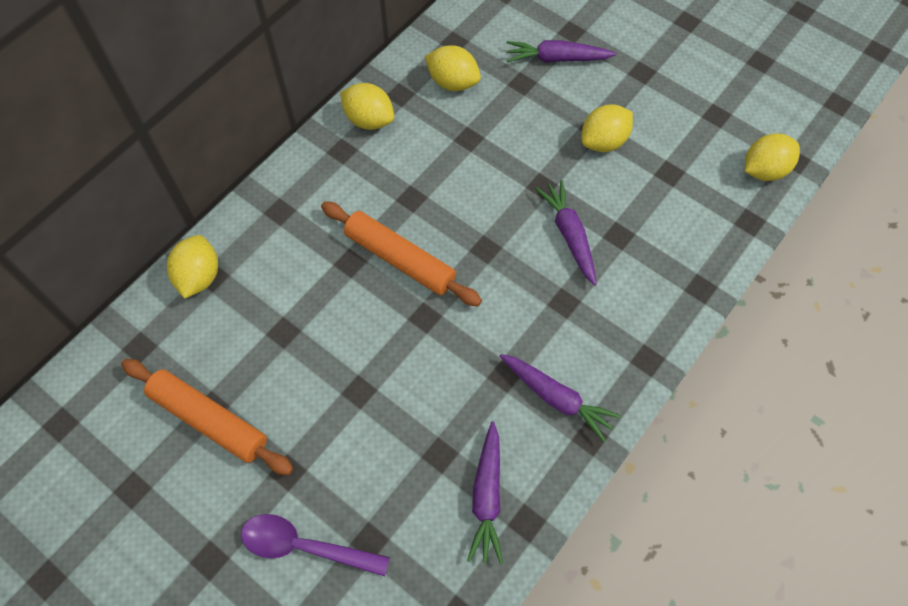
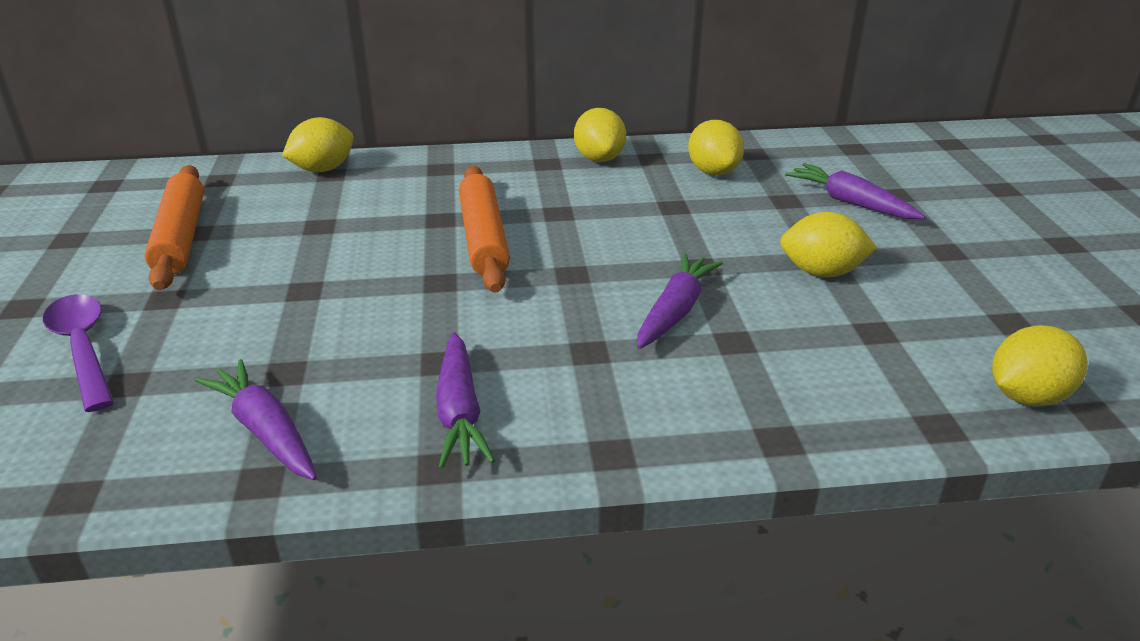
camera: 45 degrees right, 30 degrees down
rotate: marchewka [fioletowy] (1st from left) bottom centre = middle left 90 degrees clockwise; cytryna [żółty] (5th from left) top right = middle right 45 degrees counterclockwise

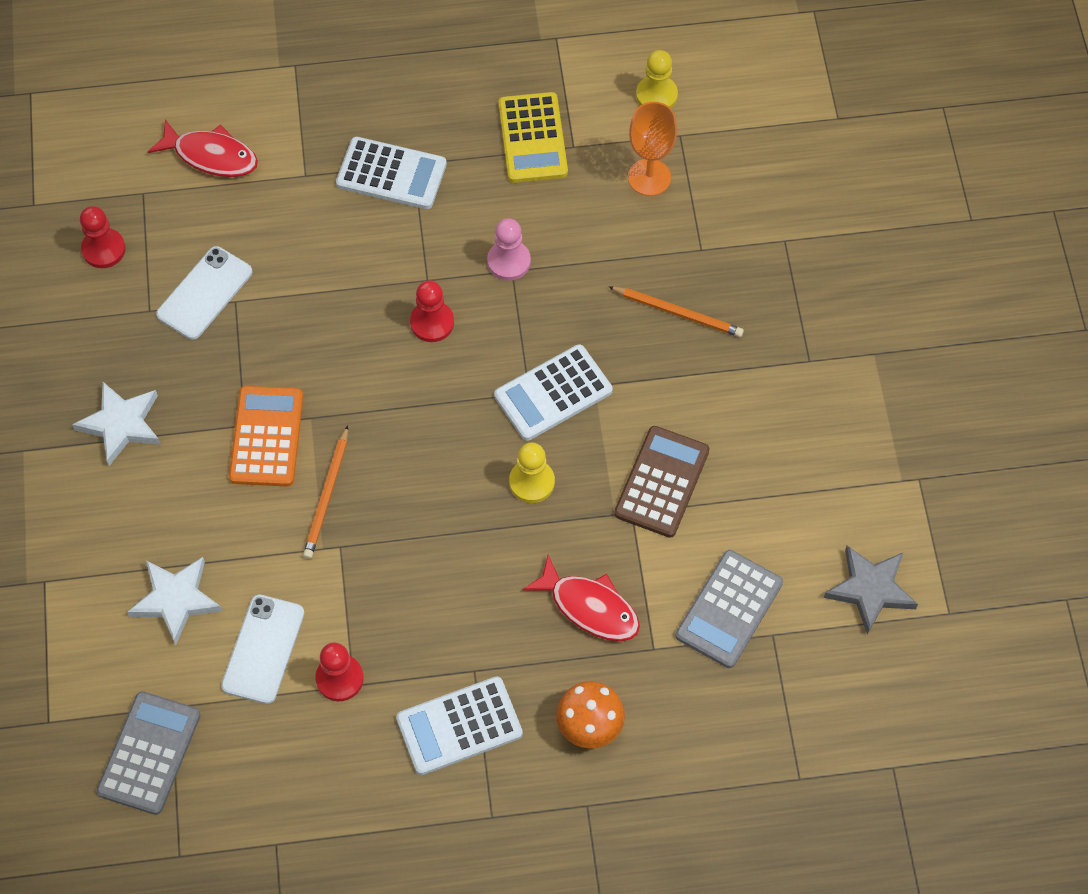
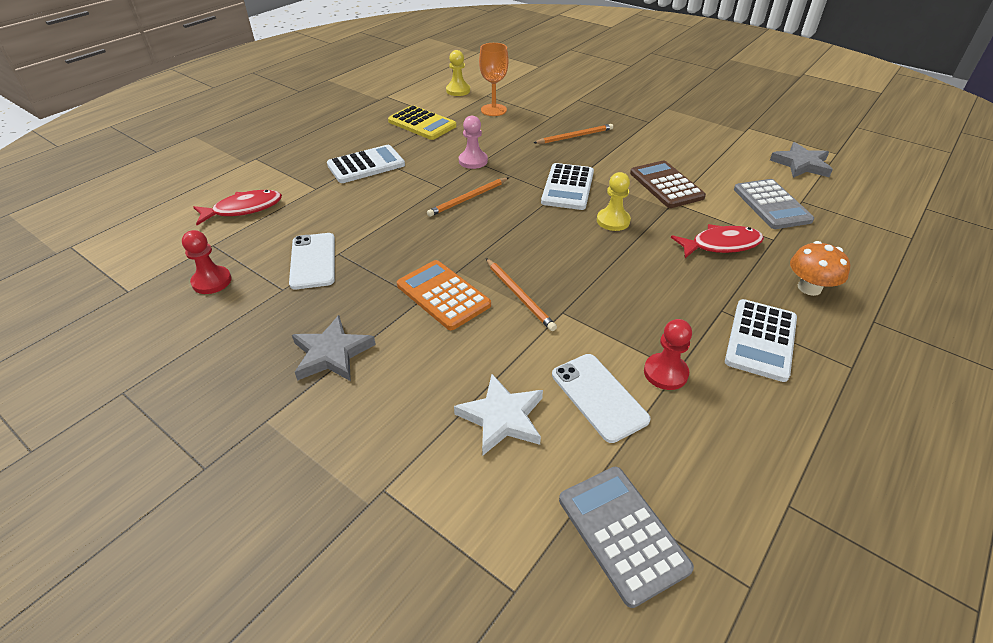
camera: 45 degrees left, 20 degrees down
replace: pionek [czerwony] (3rd from left) centre to ołówek [pomarańczowy] (1st from left) top centre
recolor: gwiazda [biały] (1st from left) middle left to gwiazda [szary] (1st from left) centre

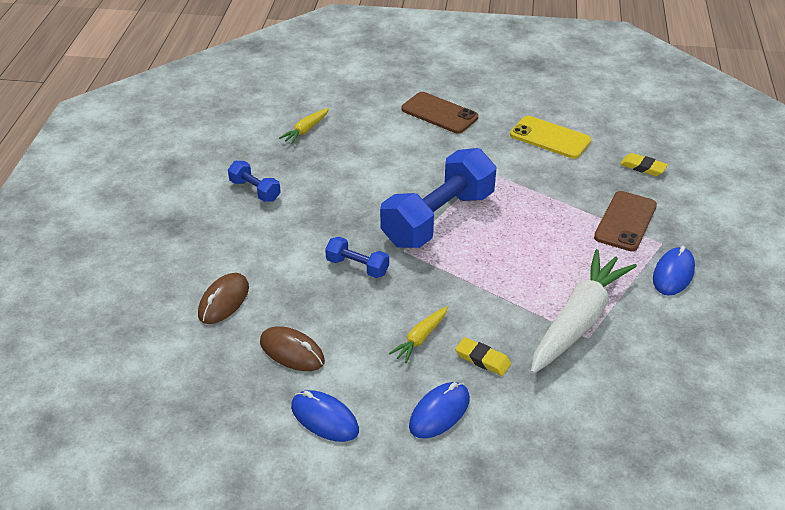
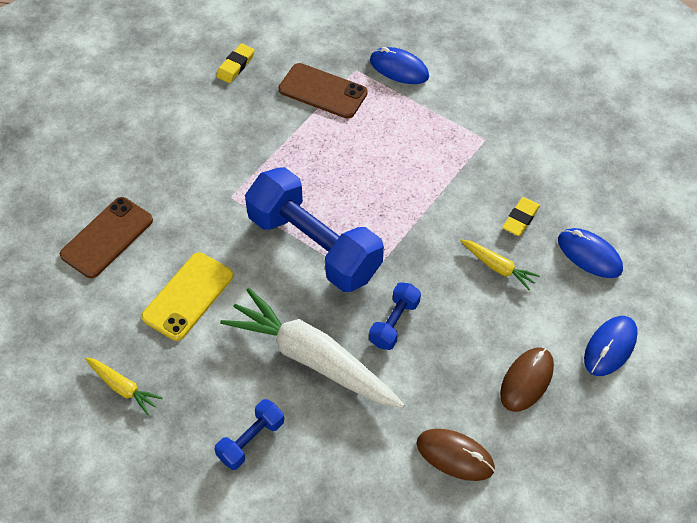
camera: 90 degrees left, 15 degrees up
move: telefon [żółty] top right to middle left; marchewka [biały] middle right to centre

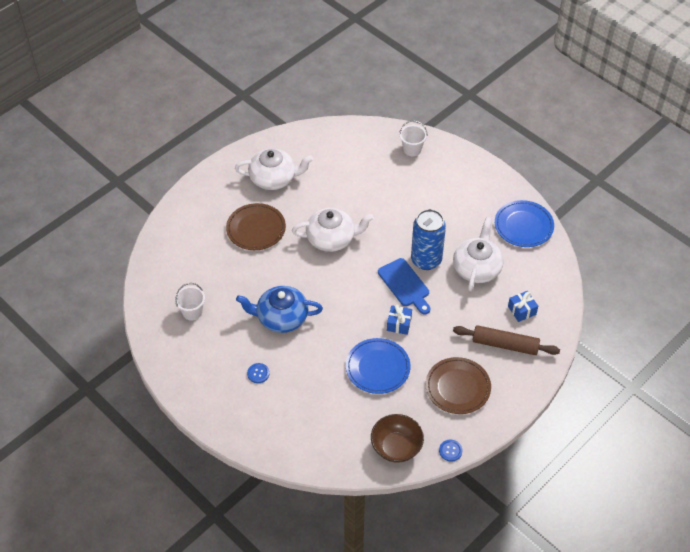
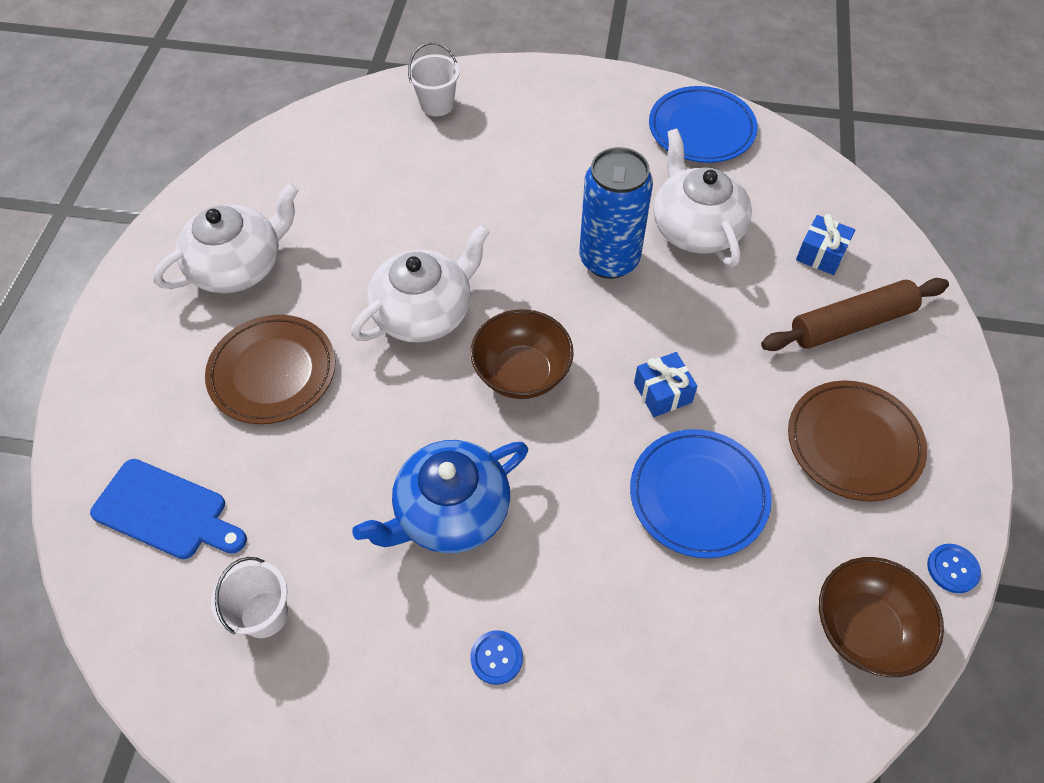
camera: 35 degrees left, 5 degrees up
insert: miska [brązowy] (1st from left) centre
move: deska do krojenia [niebieski] centre to middle left

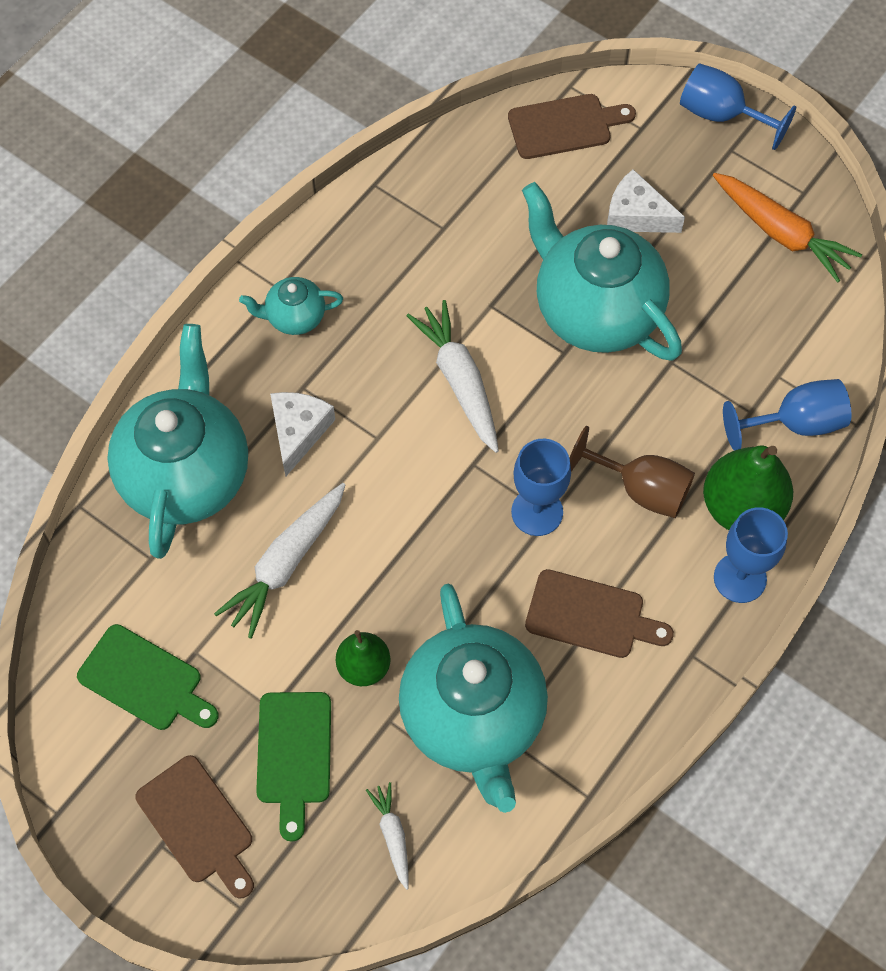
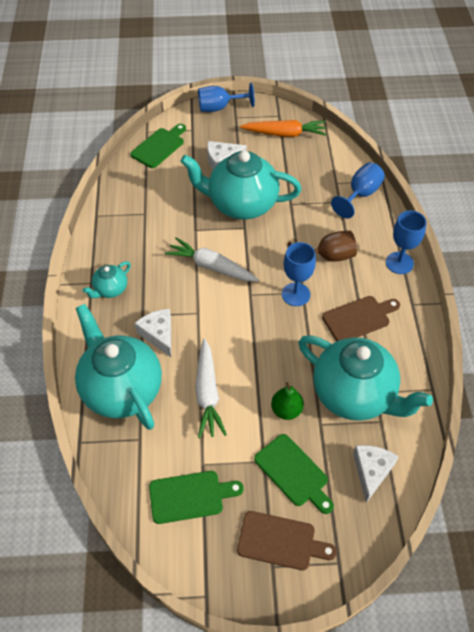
camera: 40 degrees left, 10 degrees down
delete: gruszka [zielony] (2nd from left) middle right
replace: marchewka [biały] (2nd from left) bottom centre to ser [biały] (3rd from left) bottom right
recolor: deska do krojenia [brązowy] (2nd from left) top centre to deska do krojenia [zielony] (1st from left) top centre

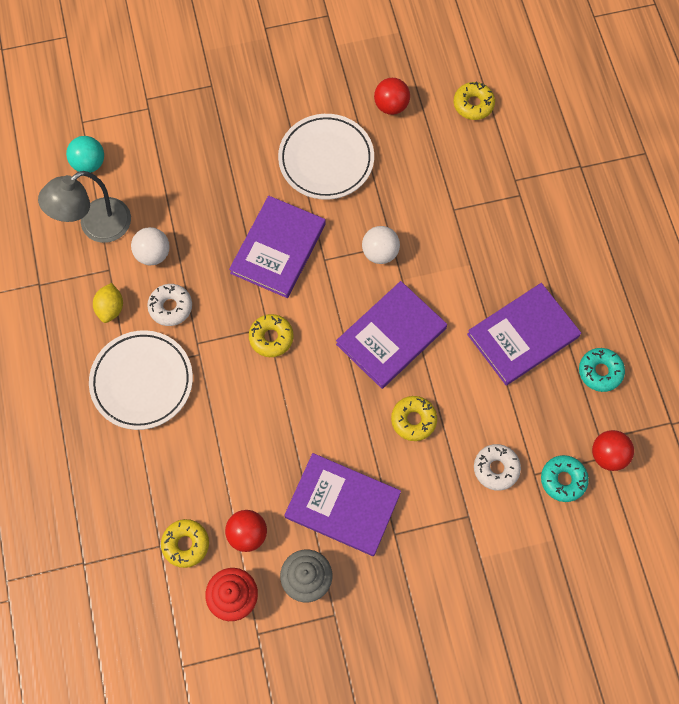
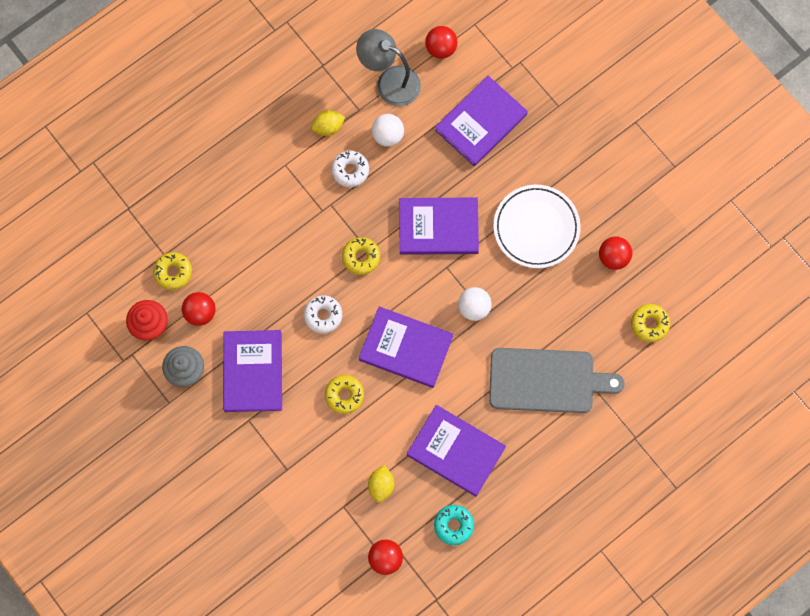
camera: 65 degrees right, 5 degrees up
delete: talerz [biały] (1st from left) middle left; donut [turkusowy] (1st from left) bottom right
insert: cytryna [żółty] (2nd from left) bottom centre; książka [fioletowy] (5th from left) top centre; deska do krojenia [szary] middle right
move: donut [biały] (2nd from left in the first image) middle right to donut [biały] (1st from left) centre
recolor: piłka [turkusowy] top left to piłka [czerwony] (3rd from left) top centre

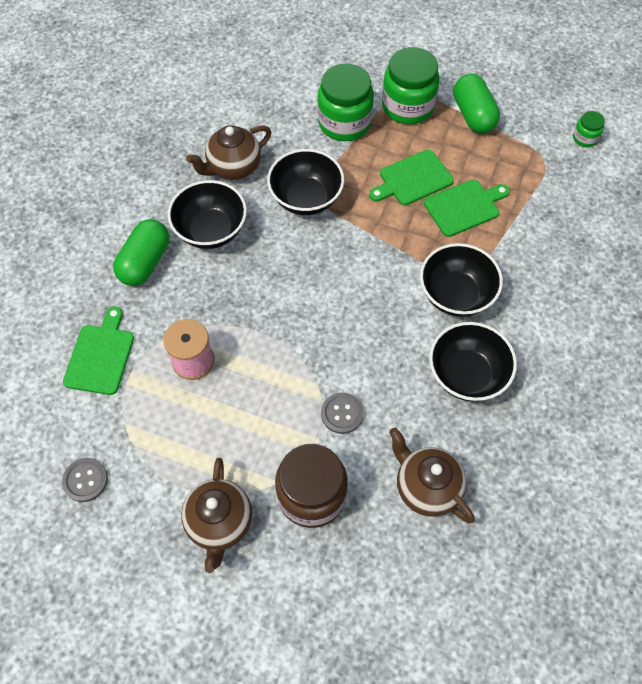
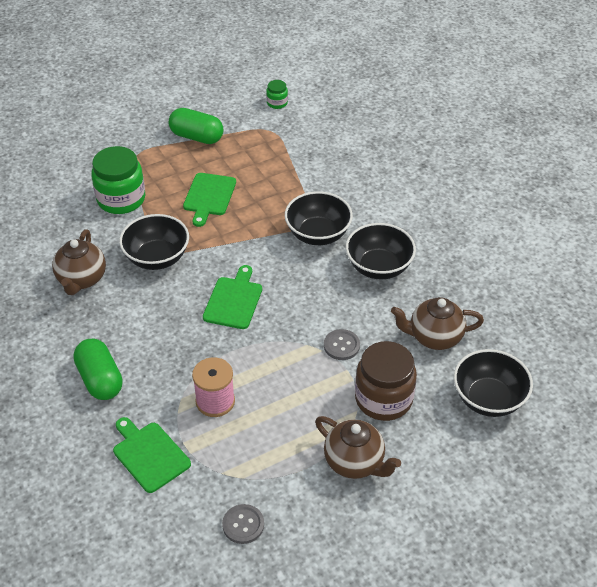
camera: 50 degrees left, 15 degrees down
delete: słoik [zielony] (2nd from left) top centre
move: miska [czarny] (1st from left in the first image) top left to miska [czarny] (4th from left) middle right; deska do krojenia [zielony] (3rd from left) top right to centre

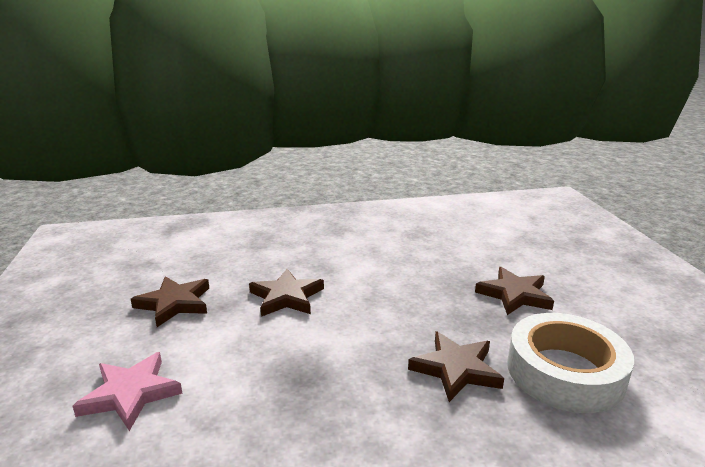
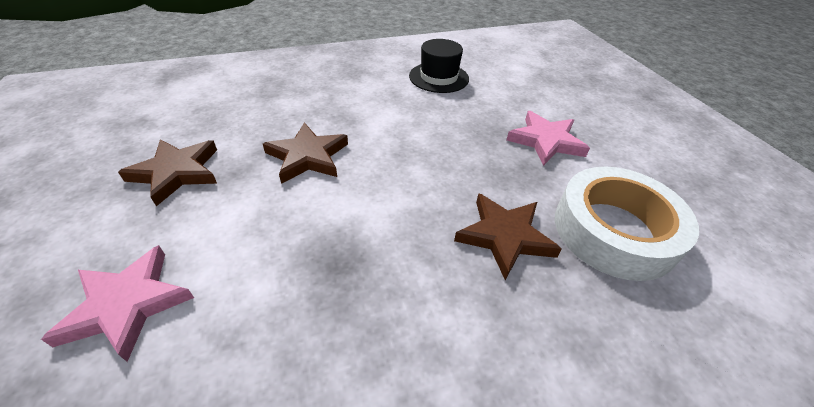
camera: 10 degrees left, 20 degrees up
insert: kapelusz [czarny] top centre
recolor: gwiazda [brązowy] (4th from left) middle right to gwiazda [różowy] (2nd from left) middle right

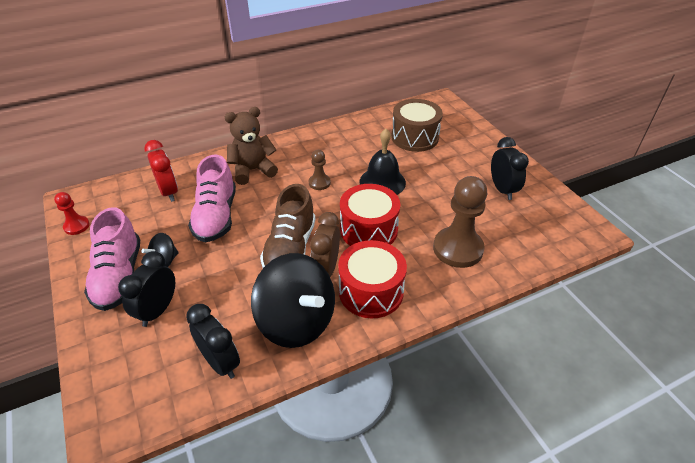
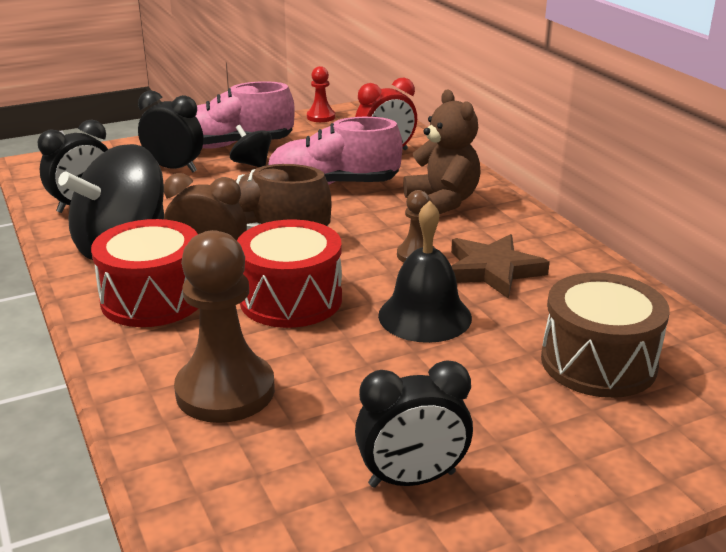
camera: 90 degrees right, 15 degrees down
insert: gwiazda [brązowy] middle right

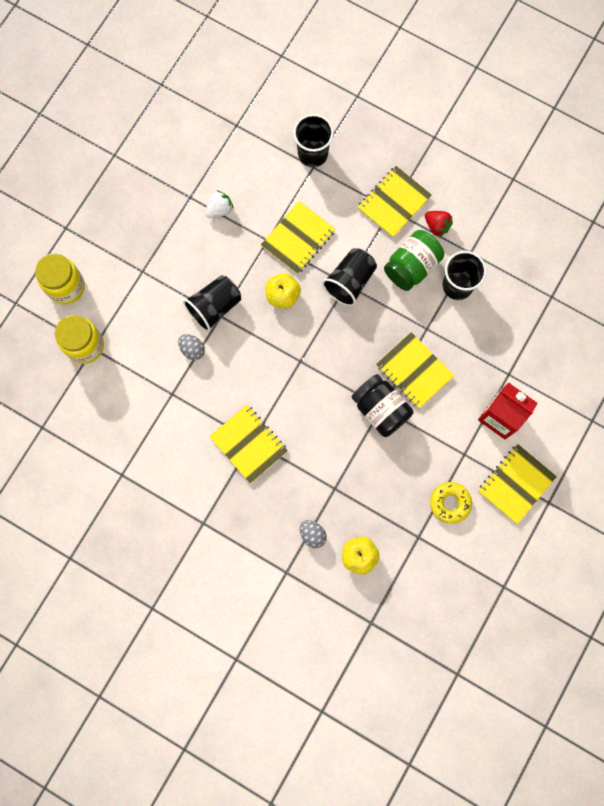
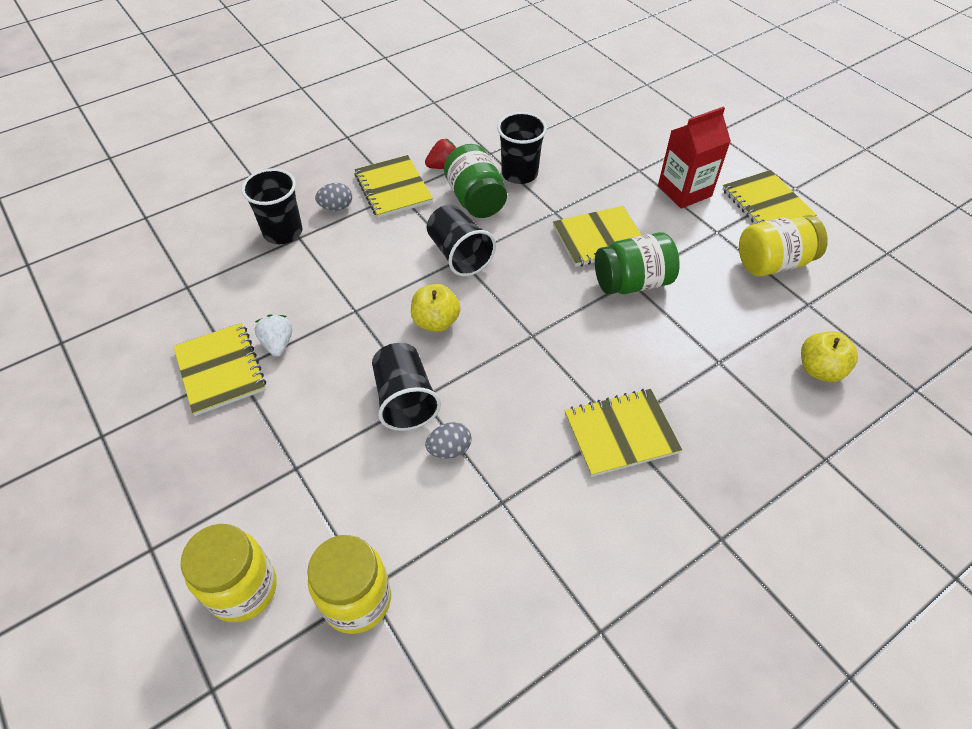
camera: 65 degrees left, 25 degrees down
move: zeszyt [żółty] (2nd from left in the first image) top centre to zeszyt [żółty] (1st from left) middle left; jajko [szary] (2nd from left in the first image) centre to jajko [szary] (1st from left) top centre
replace: donut [żółty] middle right to słoik [żółty] (3rd from left) middle right
recolor: słoik [czarny] centre to słoik [zielony] (2nd from left) centre

